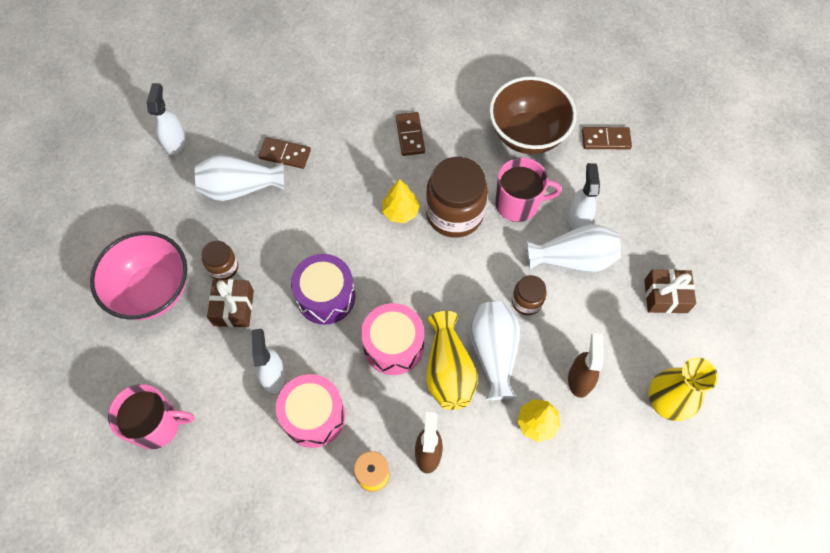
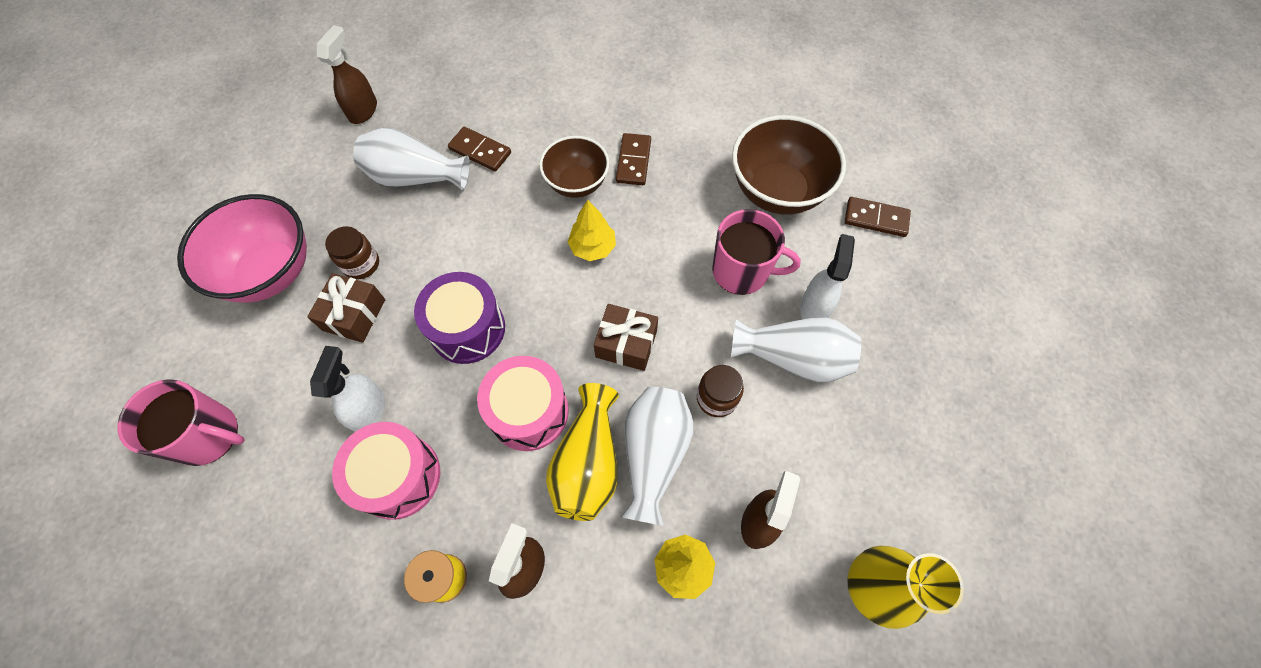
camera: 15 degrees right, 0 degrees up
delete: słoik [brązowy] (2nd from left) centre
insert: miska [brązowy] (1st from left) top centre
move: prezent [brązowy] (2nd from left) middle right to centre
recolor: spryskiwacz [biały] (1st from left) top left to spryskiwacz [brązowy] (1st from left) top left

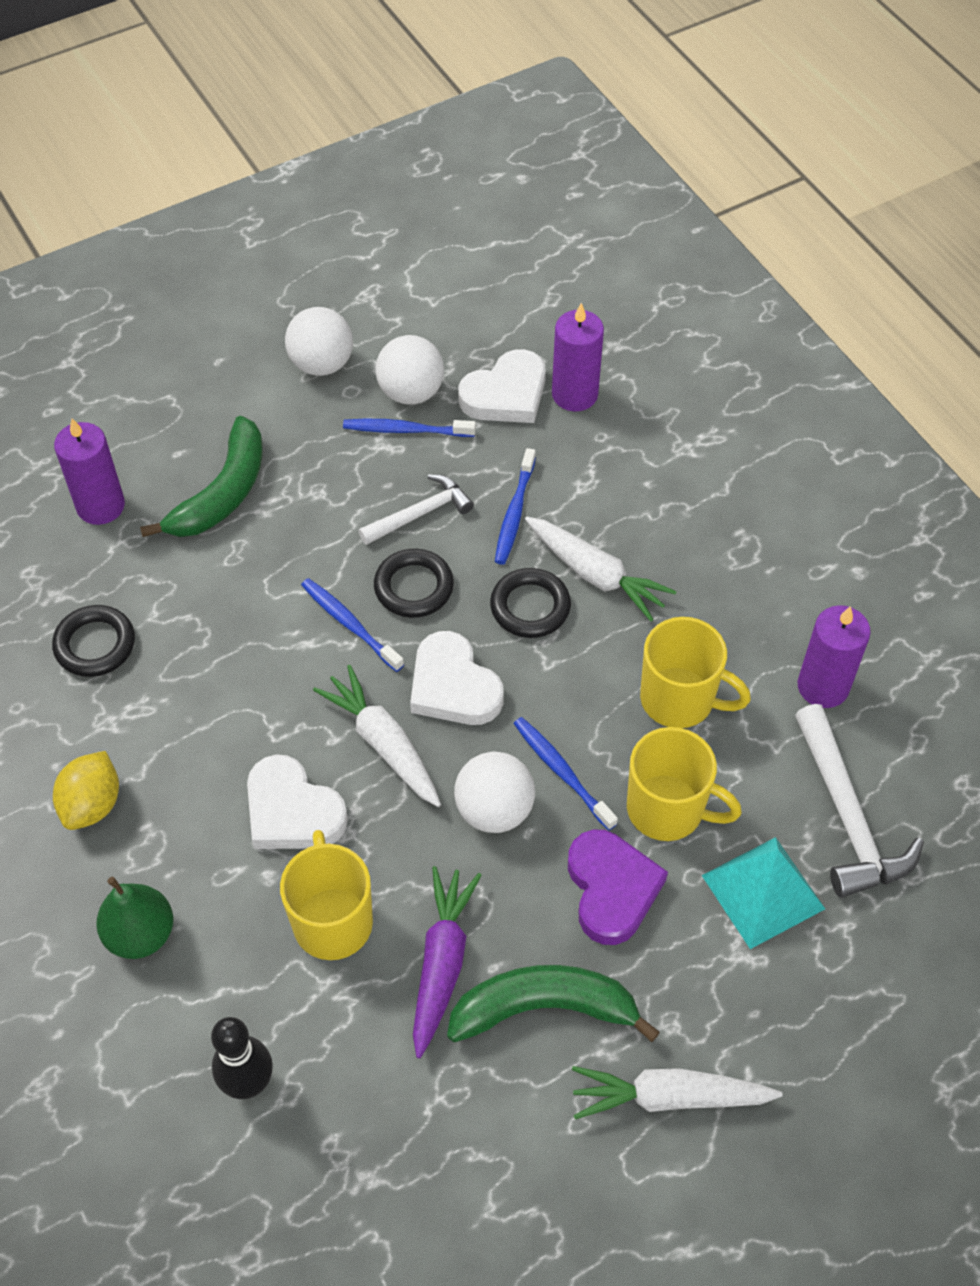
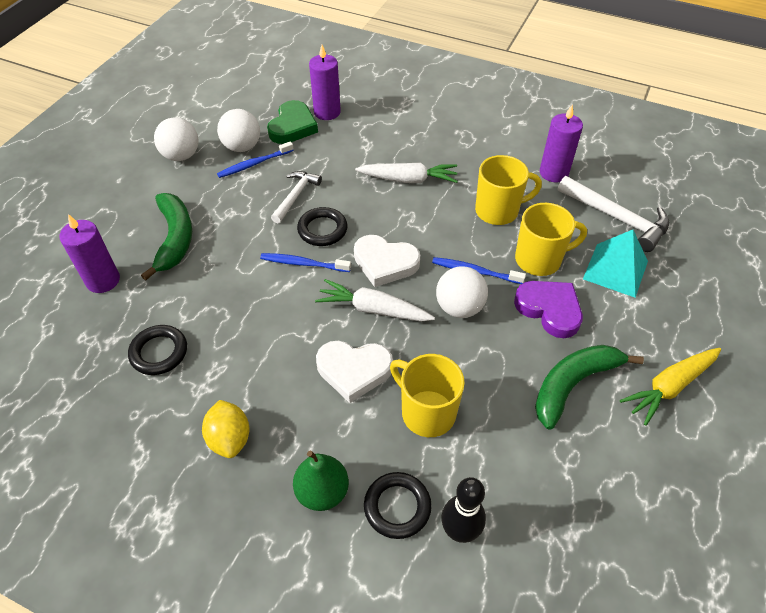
camera: 35 degrees left, 5 degrees down
delete: marchewka [fioletowy] bottom centre; szczoteczka do zębów [niebieski] (3rd from left) centre
move: pierścień [czarny] (3rd from left) centre to bottom centre
recolor: serce [biały] (3rd from left) top centre to serce [zielony] top centre; marchewka [biały] (3rd from left) bottom right to marchewka [żółty] middle right

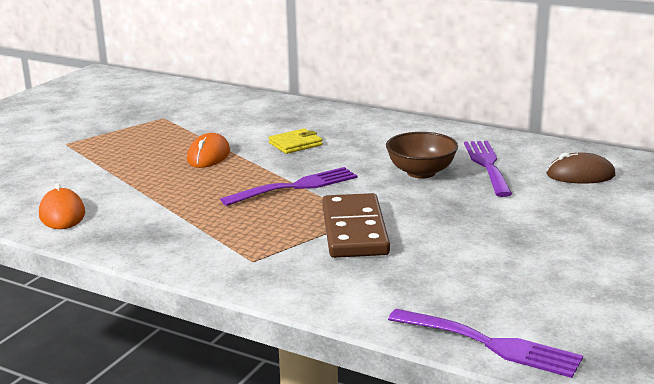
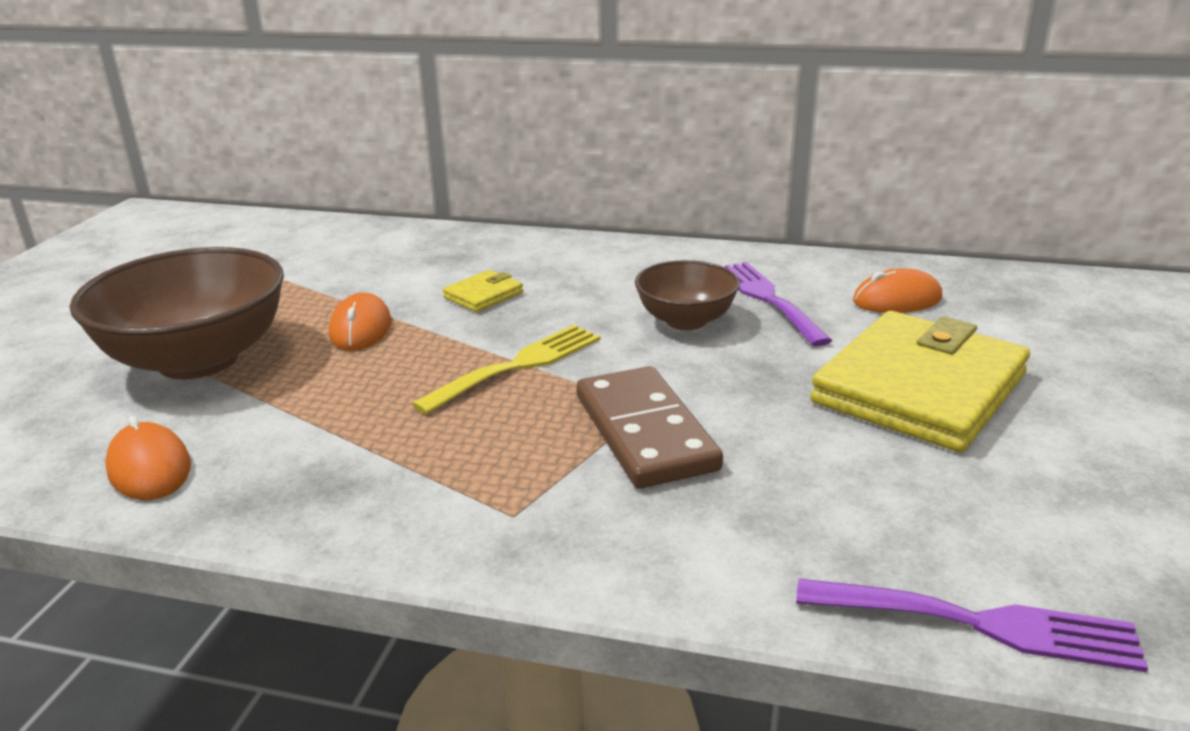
camera: 15 degrees left, 5 degrees up
insert: miska [brązowy] (1st from left) middle left; portfel [żółty] (2nd from left) middle right
recolor: widelec [fioletowy] (1st from left) centre to widelec [żółty] centre; myszka [brązowy] middle right to myszka [pomarańczowy] (3rd from left) middle right

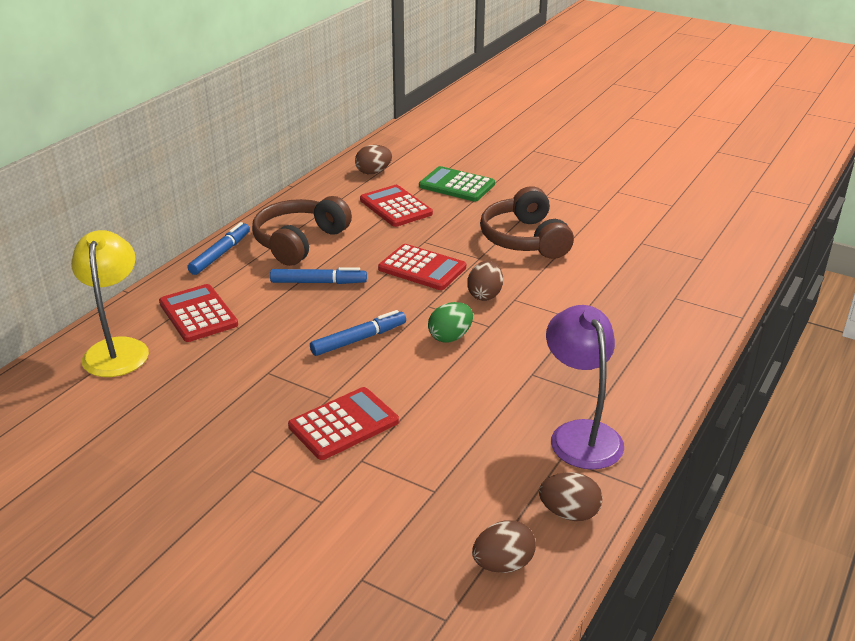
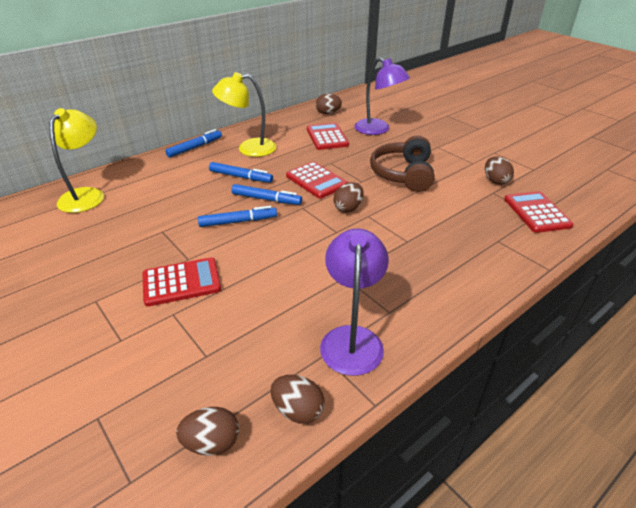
camera: 20 degrees right, 5 degrees up
delete: jajko [zielony] centre
insert: flamaster [niebieski] (4th from left) centre; jajko [brązowy] (5th from left) middle right
move: kalkulator [czerwony] (1st from left in the first image) middle left to kalkulator [czerwony] (4th from left) middle right
replace: słuchawki [brązowy] (1st from left) centre to lampka [żółty] (2nd from left) top centre; kalkulator [zielony] top centre to lampka [fioletowy] (2nd from left) top centre

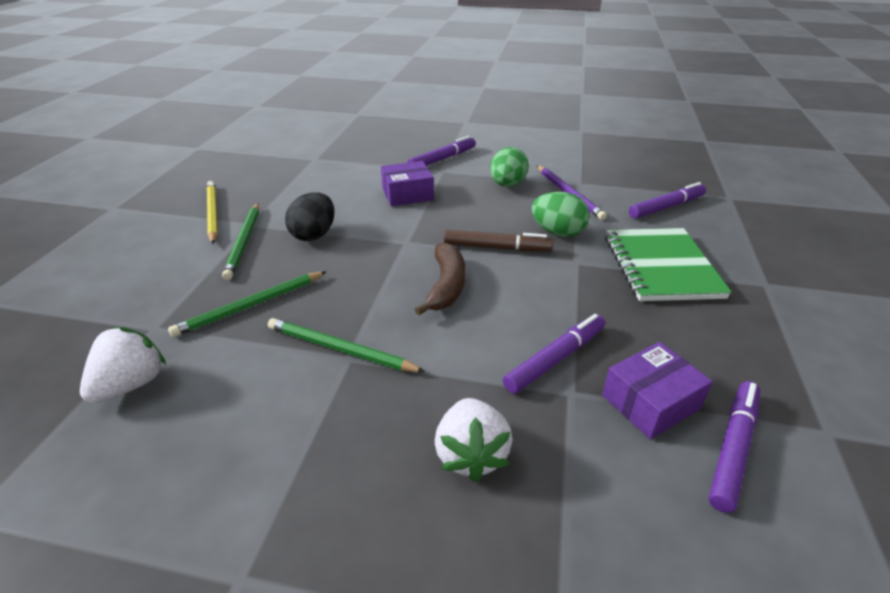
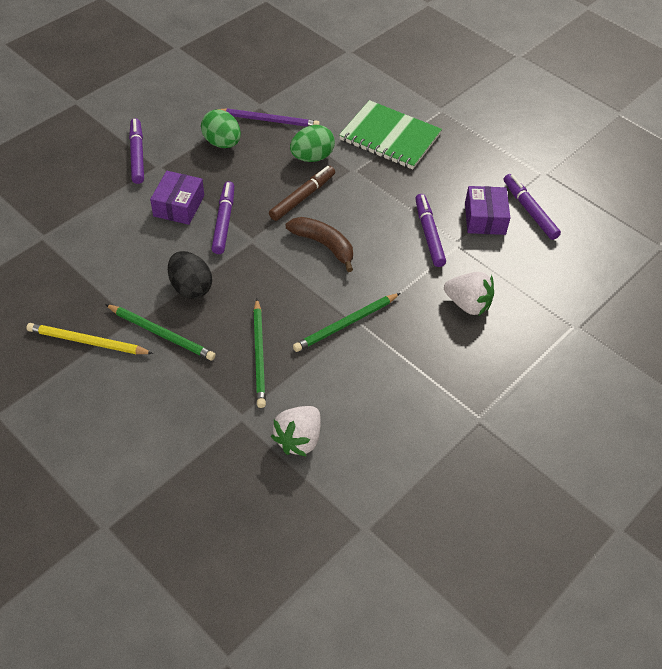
camera: 60 degrees left, 15 degrees up
move: flamaster [fioletowy] (3rd from left in the first image) middle right to flamaster [fioletowy] (2nd from left) top centre
rotate: truskawka [biały] (1st from left) middle left = centre 120 degrees counterclockwise

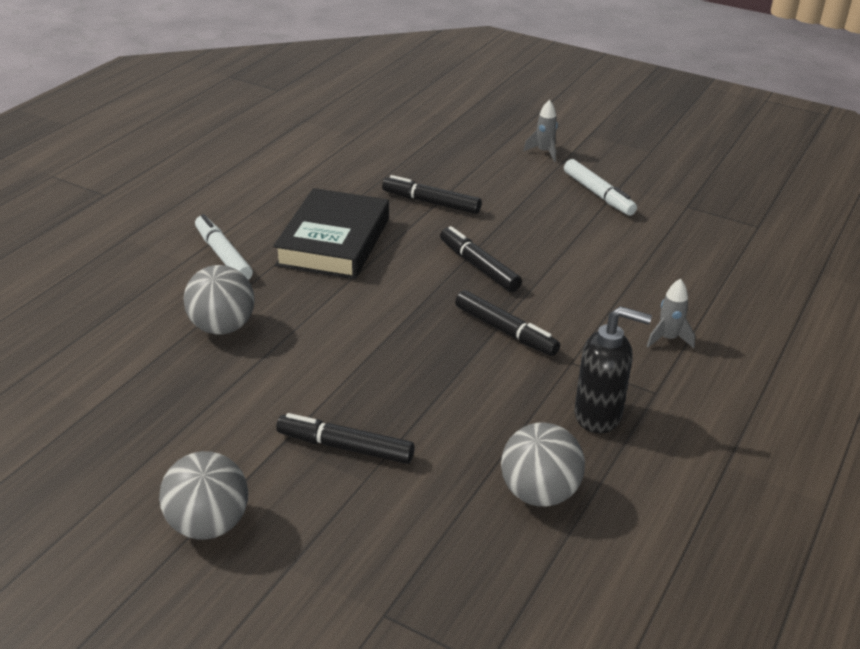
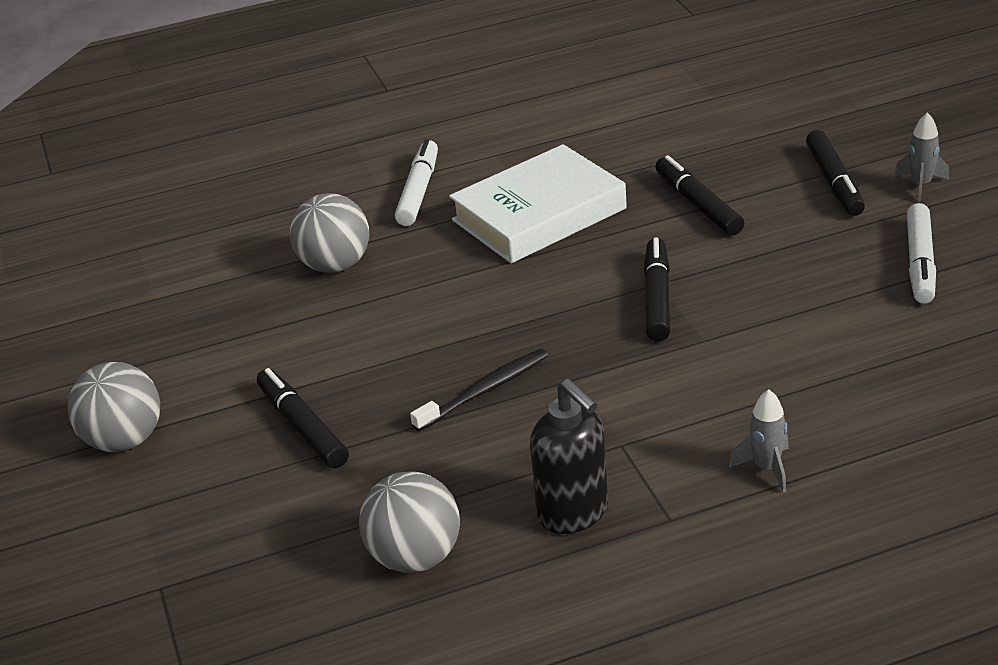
camera: 45 degrees right, 0 degrees up
insert: szczoteczka do zębów [czarny] centre
move: flamaster [czarny] (4th from left) centre to top right
recolor: książka [czarny] centre to książka [biały] top centre

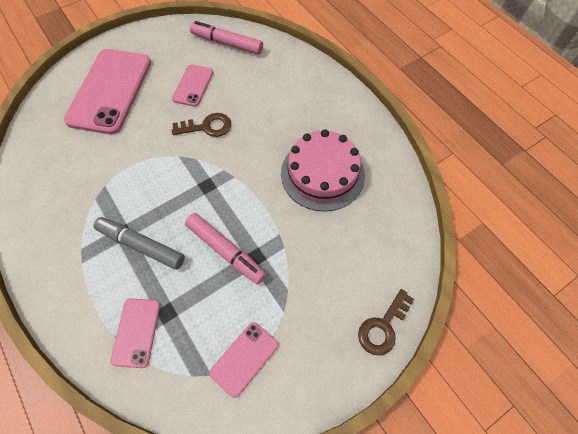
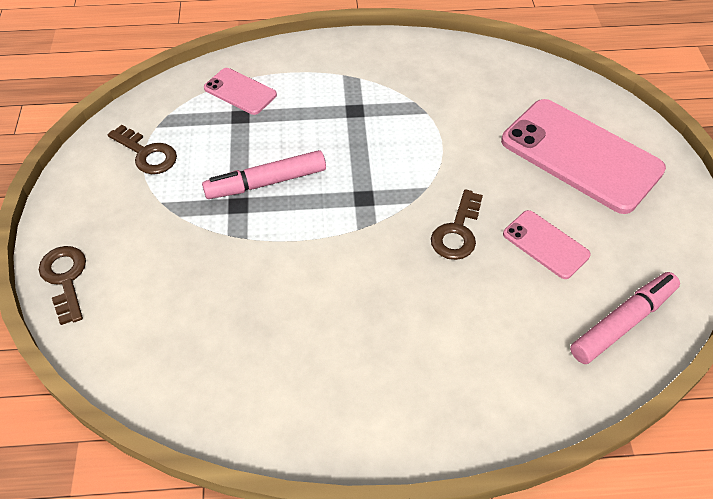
camera: 120 degrees right, 10 degrees down
delete: flamaster [szary] middle left; tort [różowy] centre
replace: telefon [różowy] (4th from left) bottom centre to klucz [brązowy] (2nd from left) top left

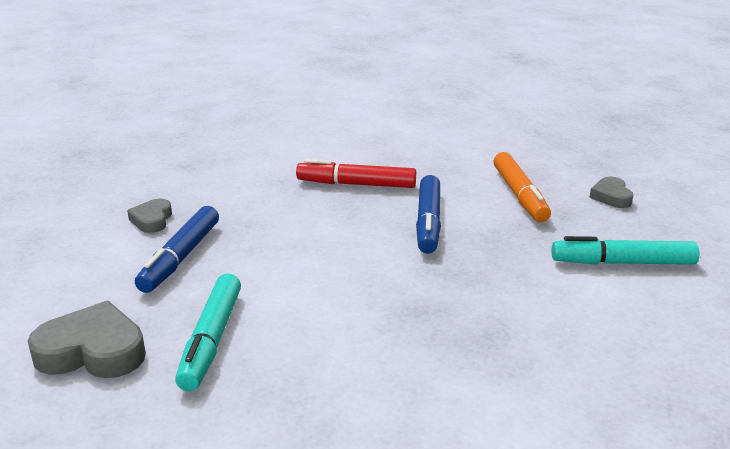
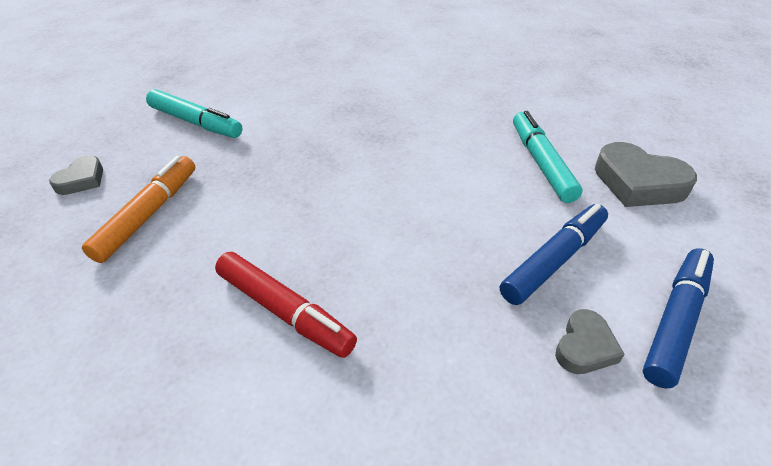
camera: 150 degrees left, 15 degrees up
move: flamaster [niebieski] (2nd from left) centre to bottom right
rotate: flamaster [turkusowy] (1st from left in the first image) bottom left = middle right 45 degrees counterclockwise

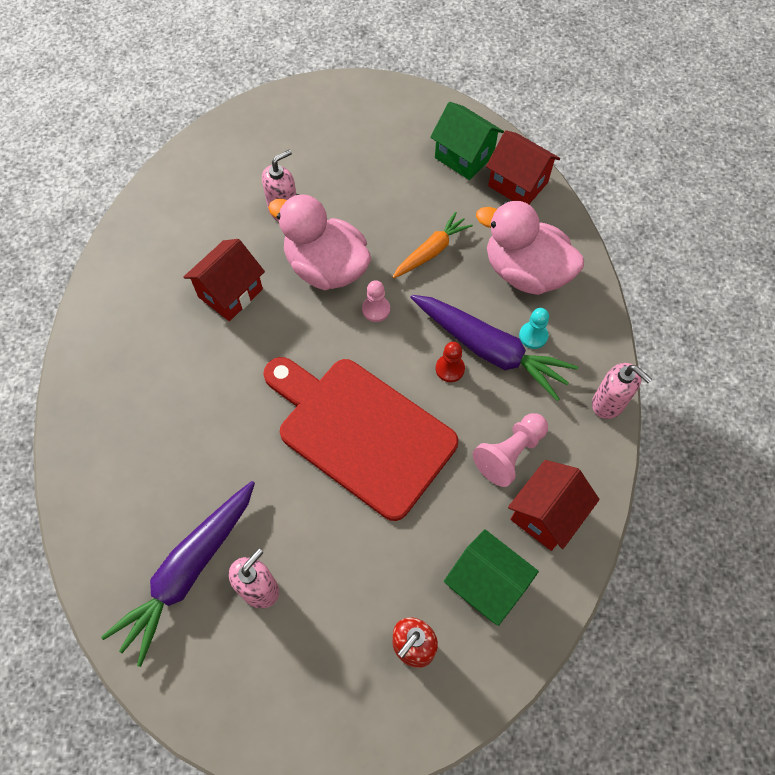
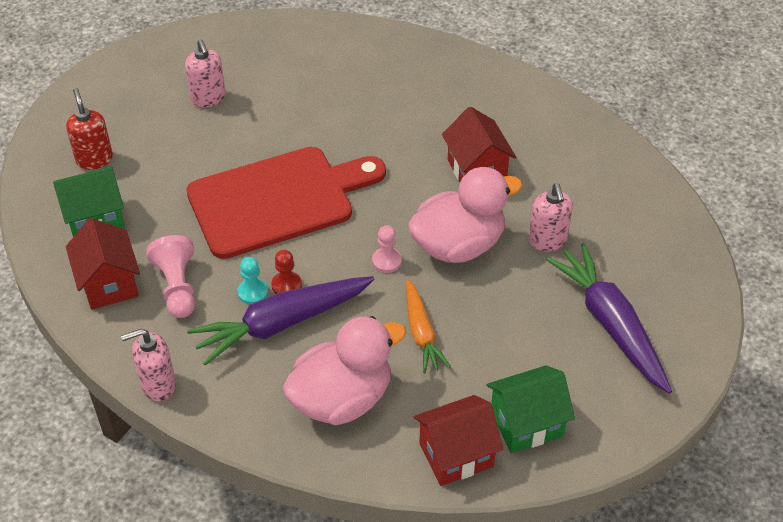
camera: 120 degrees right, 15 degrees down
move: marchewka [fioletowy] (1st from left in the first image) bottom left to marchewka [fioletowy] (2nd from left) middle right; pionek [turkusowy] middle right to middle left

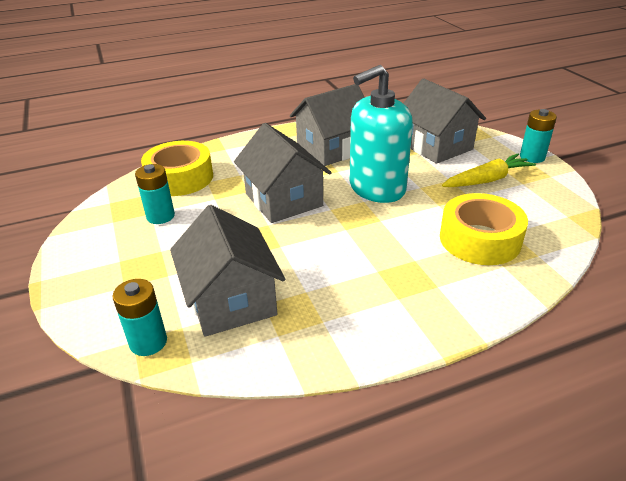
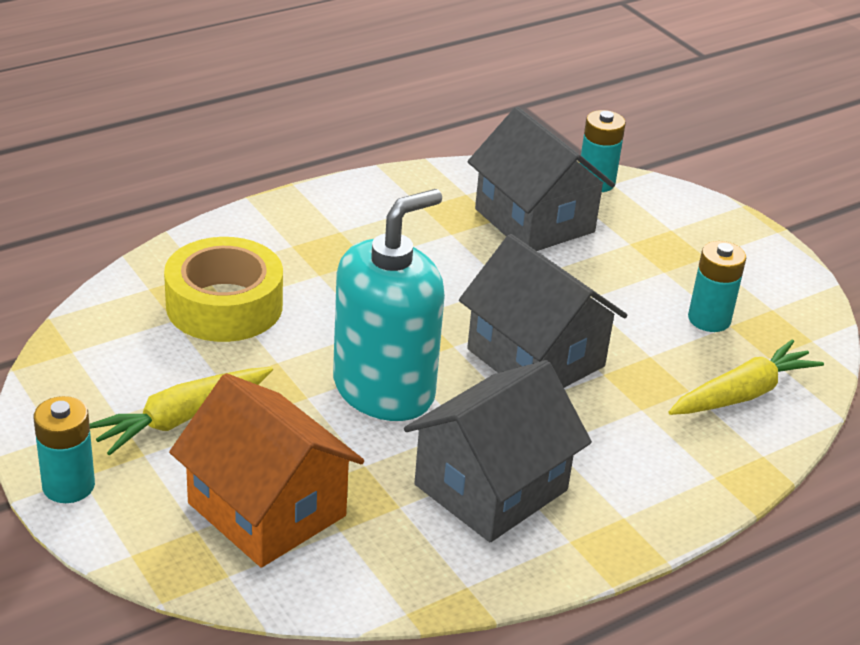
camera: 165 degrees right, 0 degrees up
replace: taśma klejąca [żółty] (1st from left) middle left to marchewka [żółty] (2nd from left) middle right
recolor: domek [szary] (4th from left) top right to domek [pomarańczowy] bottom left

